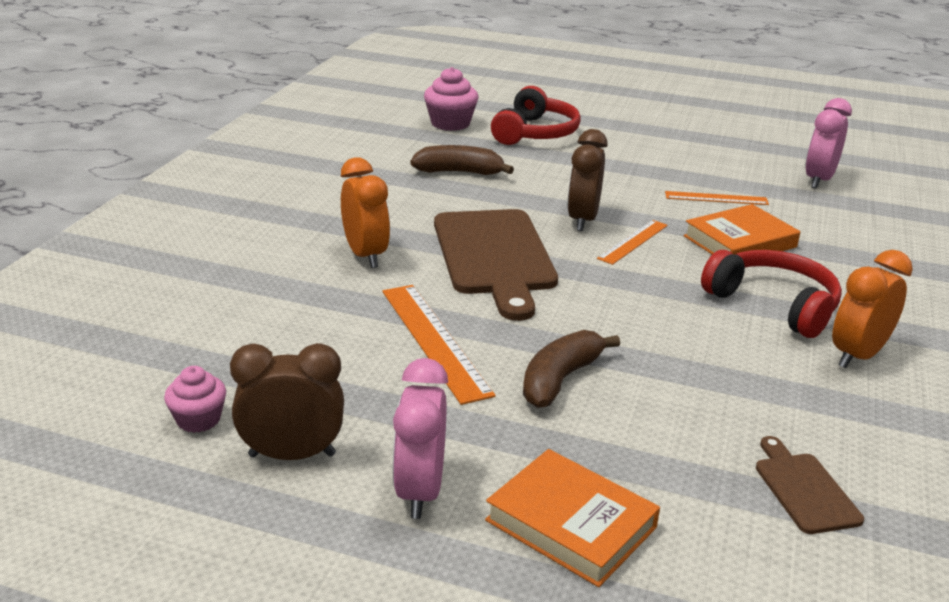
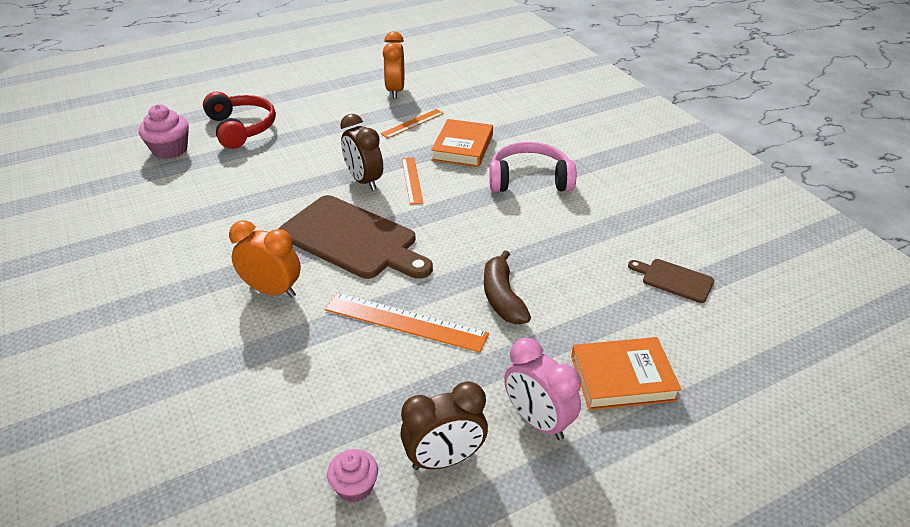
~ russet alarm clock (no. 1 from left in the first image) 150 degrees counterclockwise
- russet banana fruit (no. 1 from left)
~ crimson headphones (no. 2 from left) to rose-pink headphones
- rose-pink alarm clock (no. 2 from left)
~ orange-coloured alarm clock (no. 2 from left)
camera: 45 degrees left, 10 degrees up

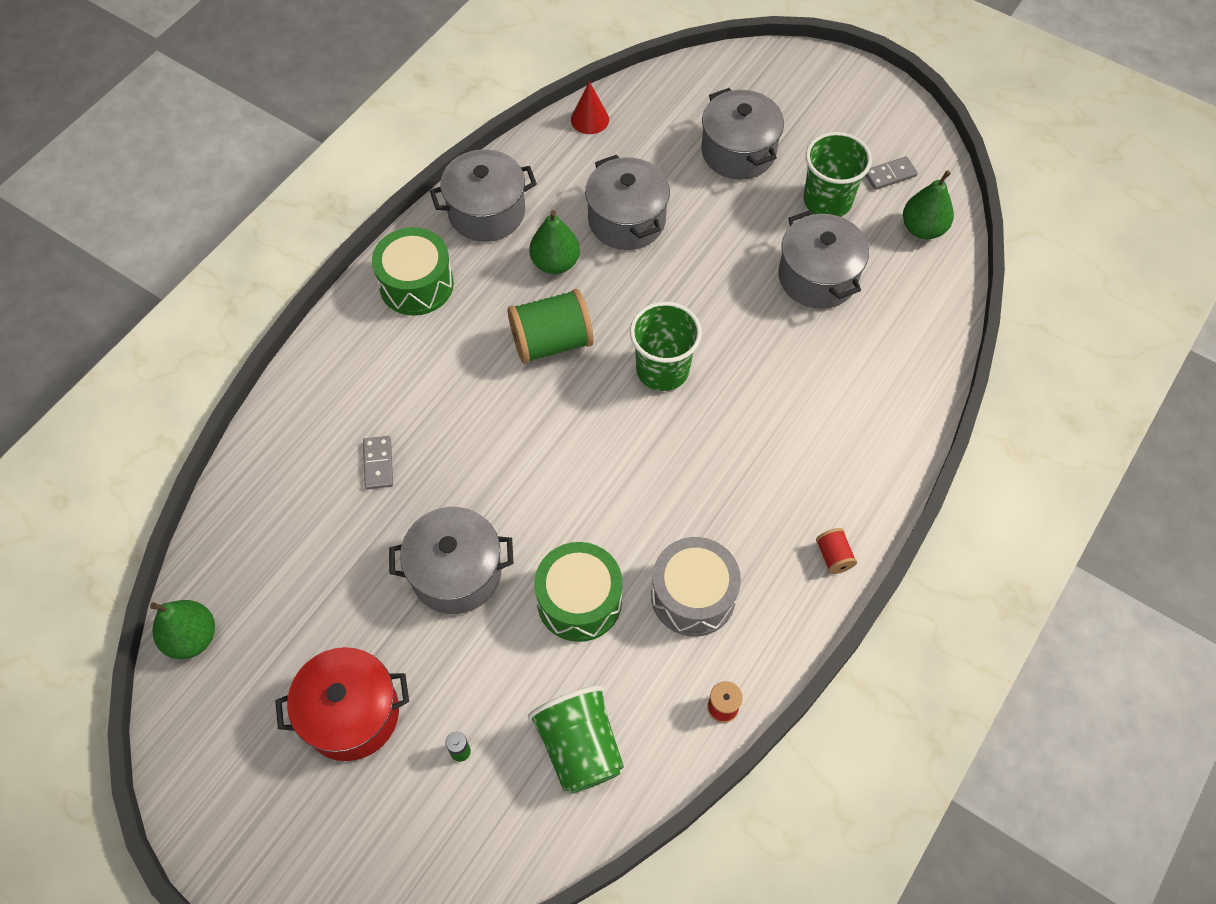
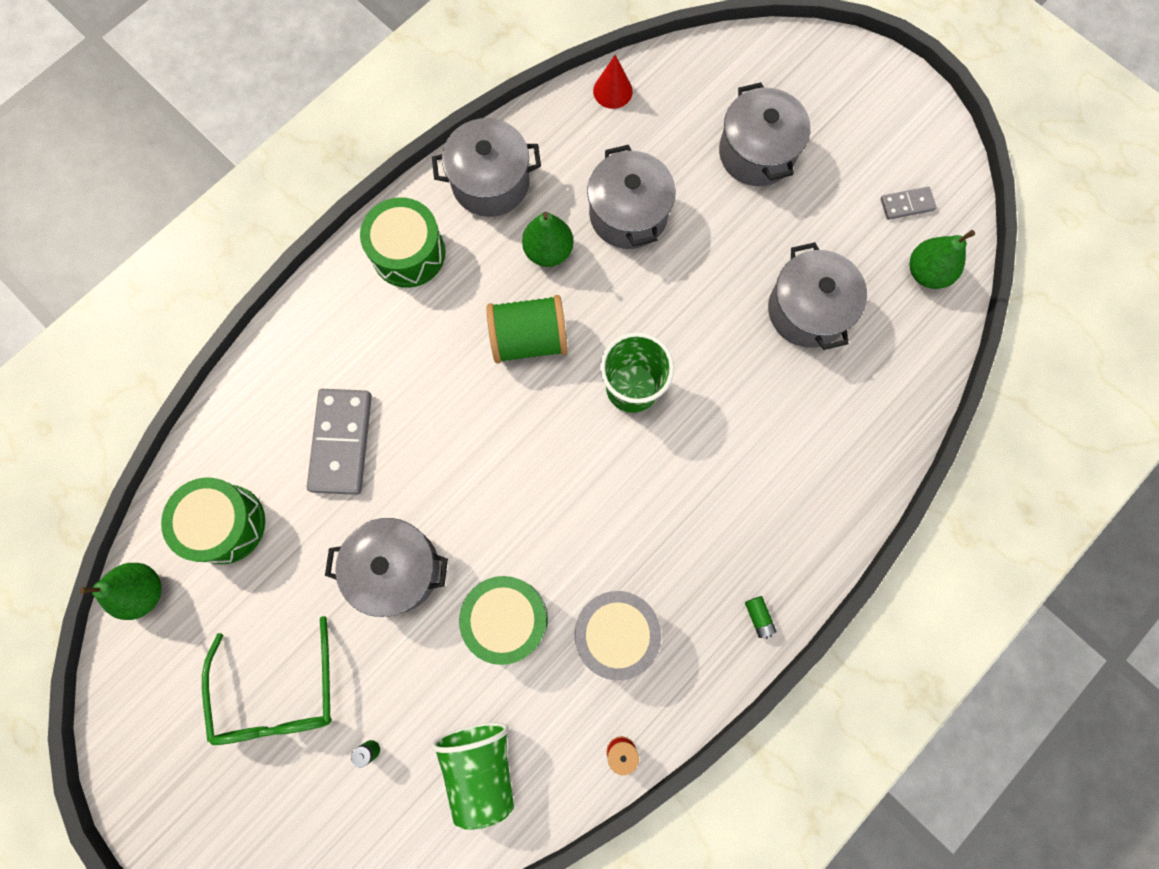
~ crimson stockpot to green eyeglasses
~ grey domino (no. 1 from left) x1.95
- green beaker (no. 3 from left)
~ crimson spool (no. 2 from left) to green AA battery (no. 2 from left)
+ green snare drum (no. 1 from left)
camera: 10 degrees right, 15 degrees up

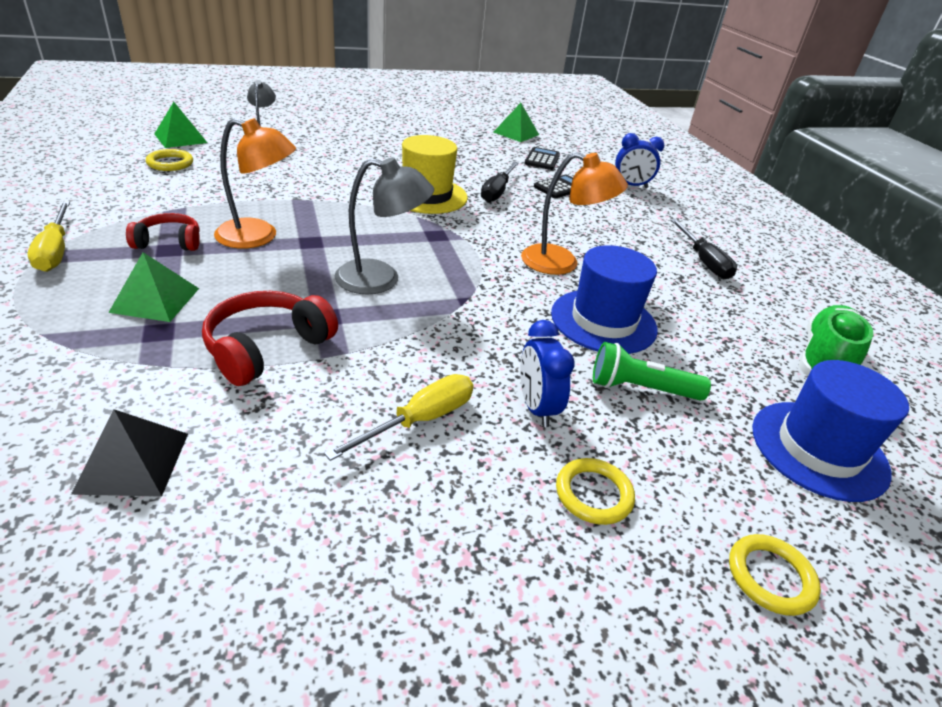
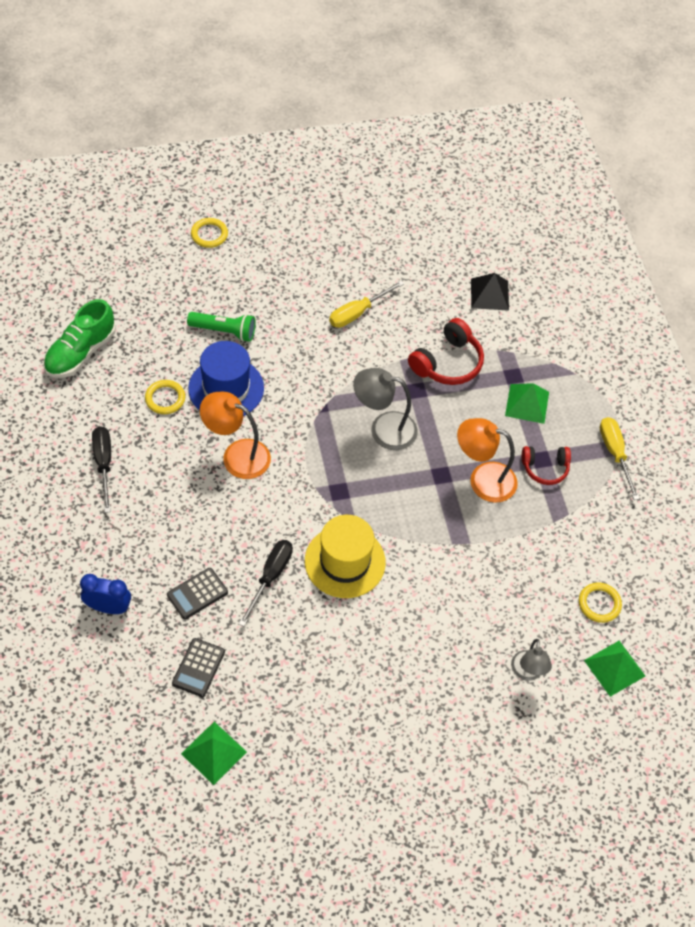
- royal blue alarm clock (no. 1 from left)
~ bright yellow torus (no. 2 from left in the first image) to bright yellow torus (no. 1 from left)
- royal blue hat (no. 2 from left)
camera: 175 degrees left, 20 degrees up

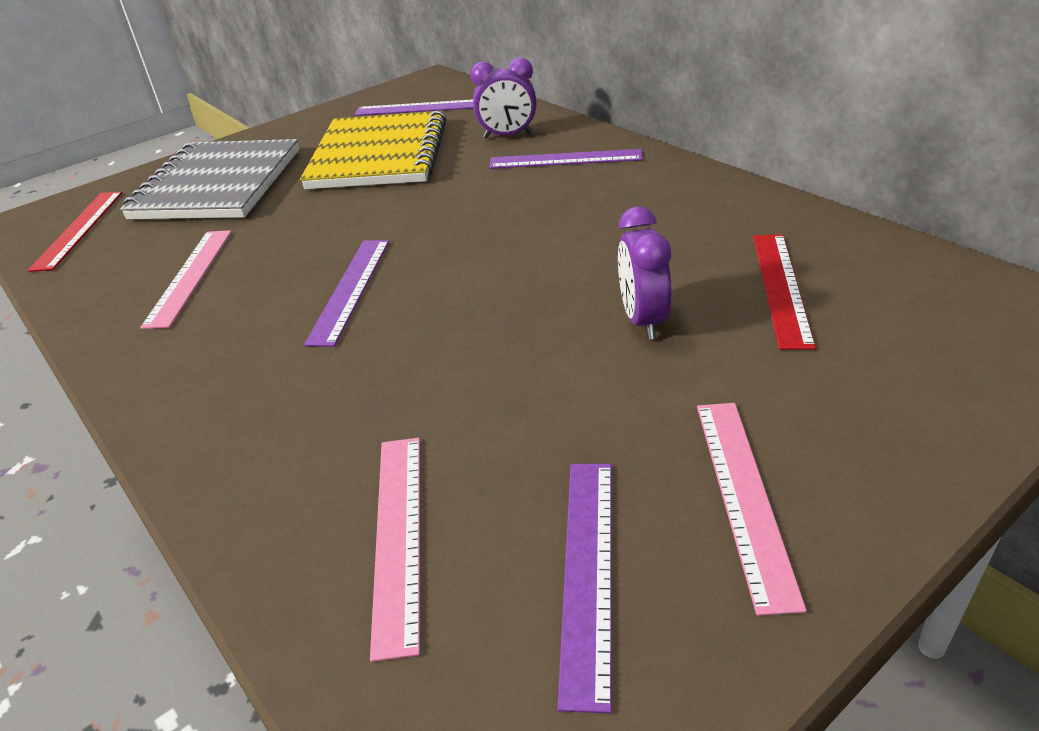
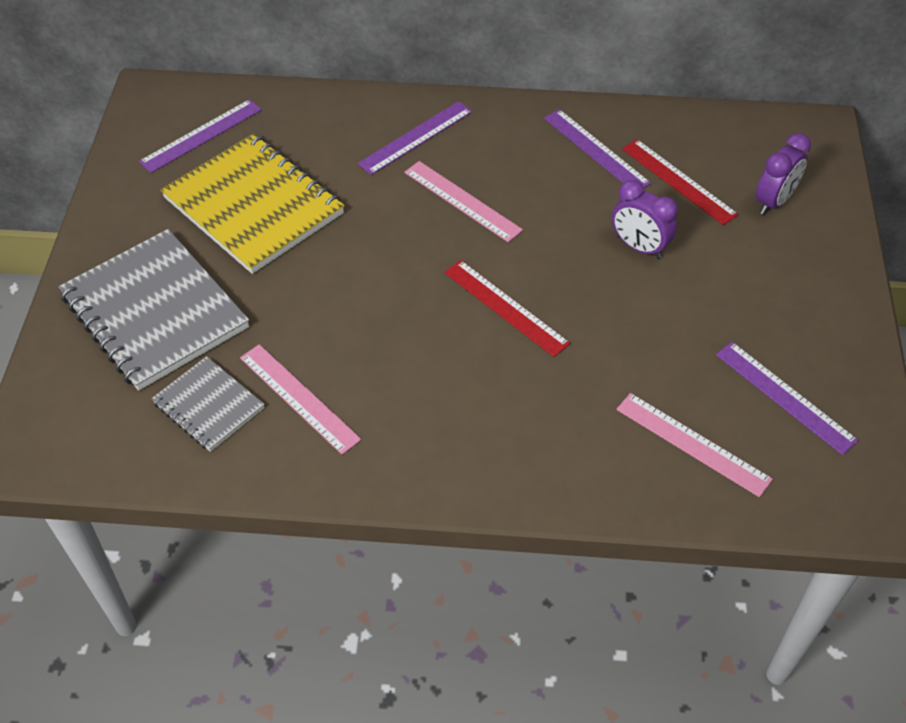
~ crimson straightedge (no. 1 from left)
~ royal purple straightedge (no. 1 from left in the first image) to royal purple straightedge (no. 3 from left)
~ royal purple alarm clock (no. 1 from left in the first image) to royal purple alarm clock (no. 2 from left)
~ rose-pink straightedge (no. 3 from left in the first image) to rose-pink straightedge (no. 2 from left)
+ grey exercise book (no. 2 from left)
camera: 50 degrees left, 15 degrees up

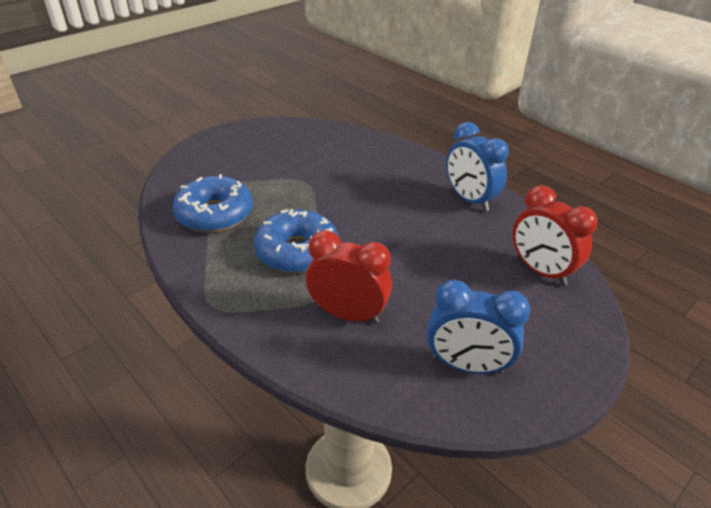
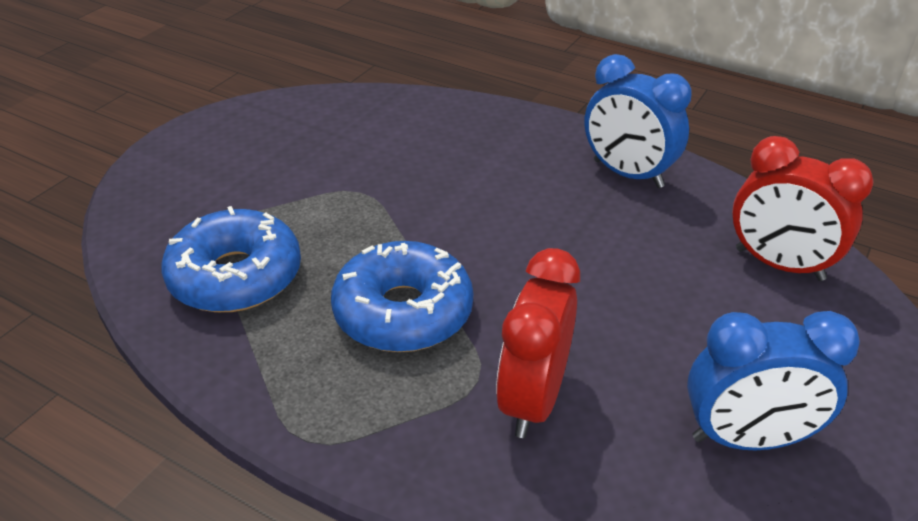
~ crimson alarm clock (no. 1 from left) 75 degrees counterclockwise
camera: 15 degrees left, 0 degrees up

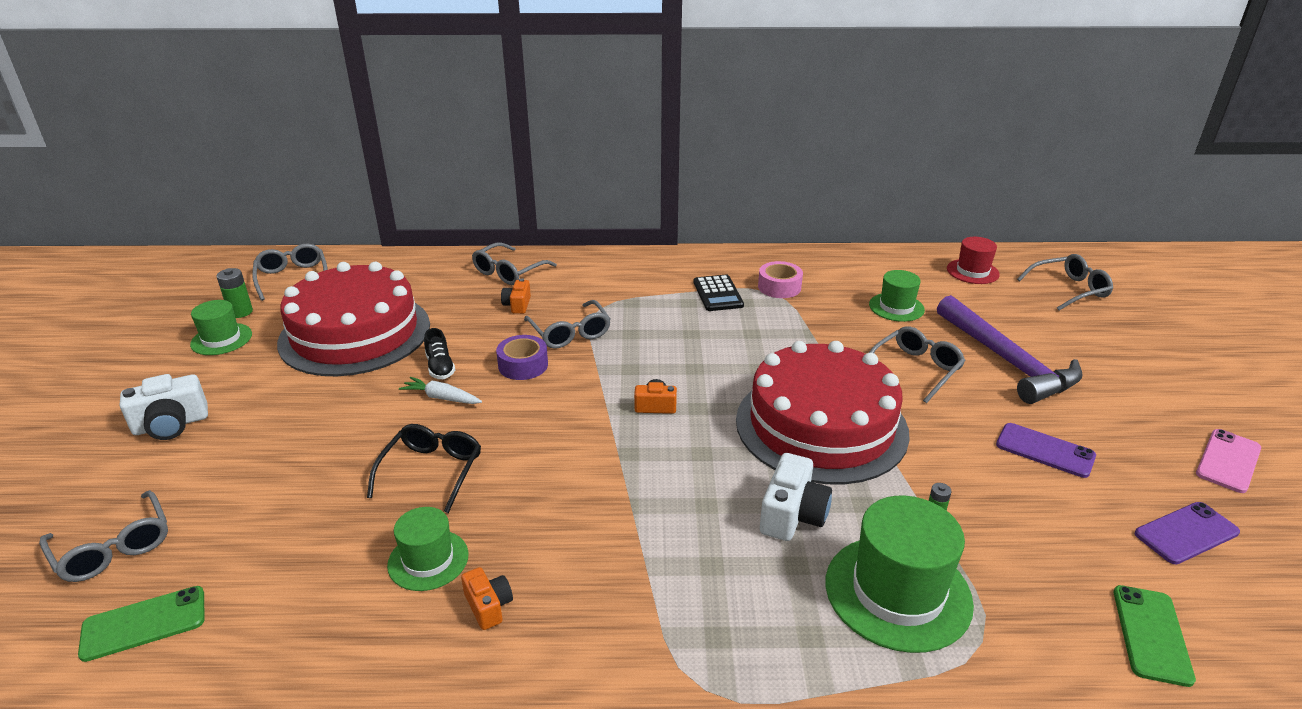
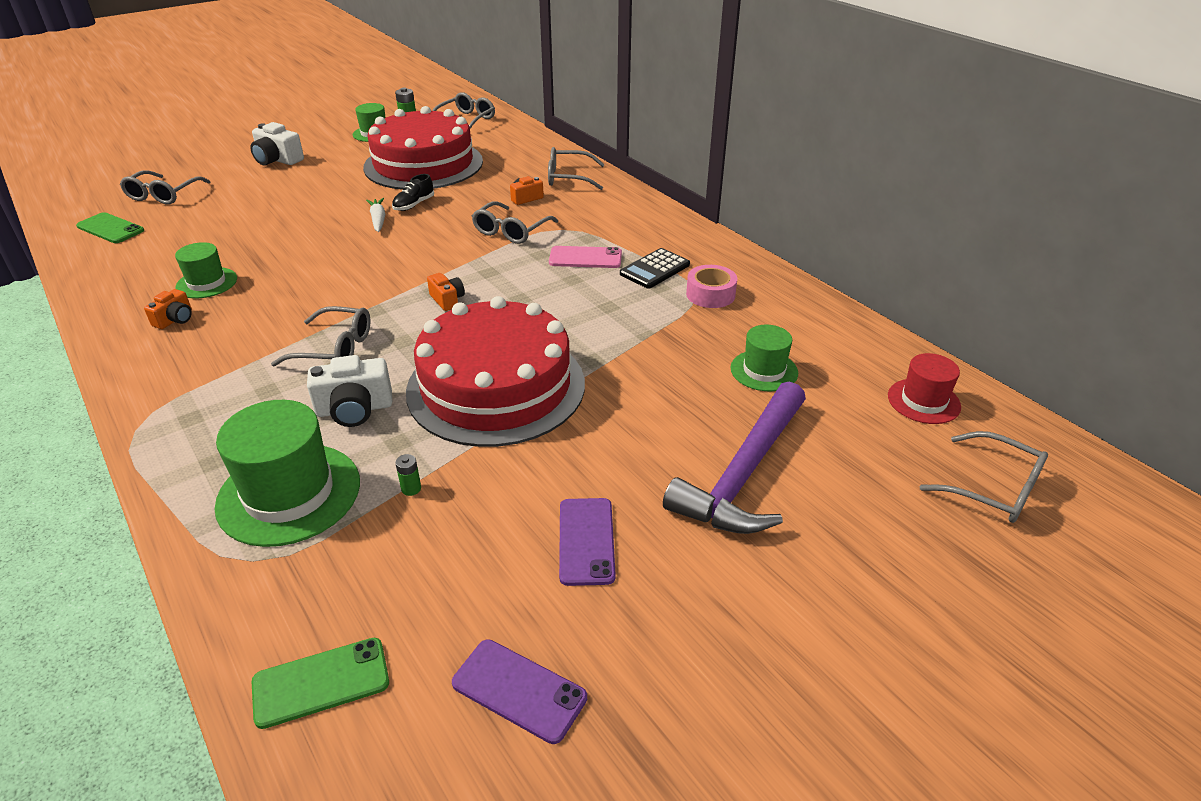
- black eyeglasses
- royal purple sticky tape
~ grey eyeglasses (no. 5 from left in the first image) to grey eyeglasses (no. 2 from left)
~ rose-pink mobile phone
camera: 55 degrees right, 5 degrees up

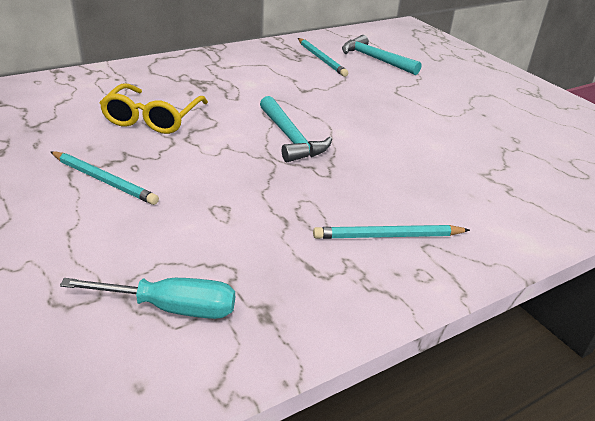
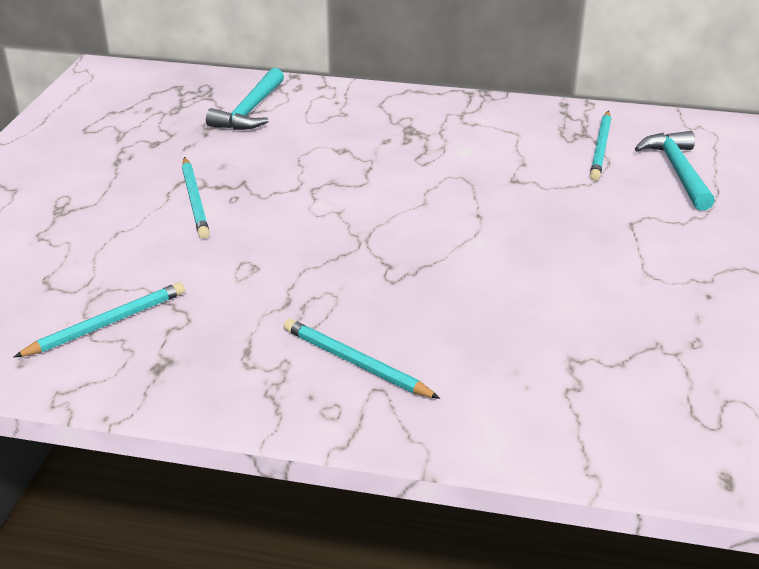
~ aqua screwdriver to aqua pencil (no. 1 from left)
- bright yellow eyeglasses
~ aqua claw hammer (no. 1 from left)
camera: 45 degrees right, 0 degrees up

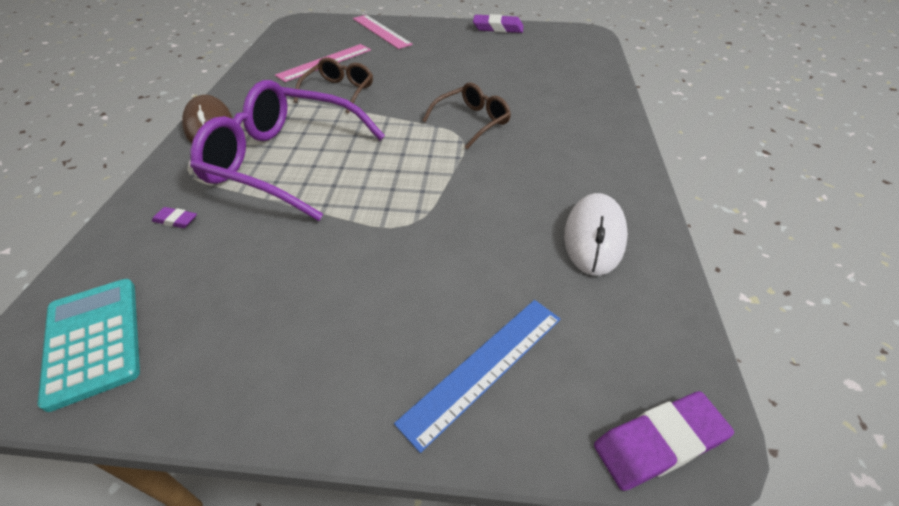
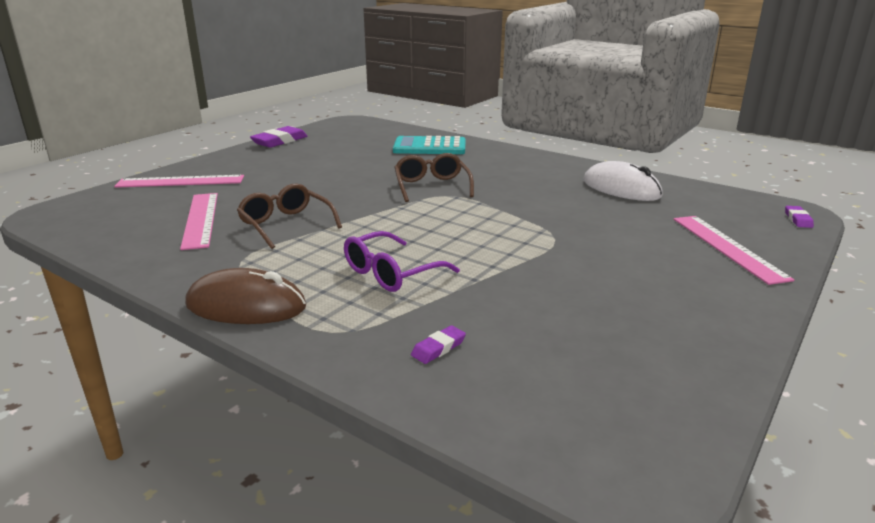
~ aqua calculator
~ royal purple eyeglasses x0.53
~ royal blue straightedge to rose-pink straightedge (no. 3 from left)
~ royal purple pencil eraser (no. 3 from left) x0.51
camera: 60 degrees left, 20 degrees down

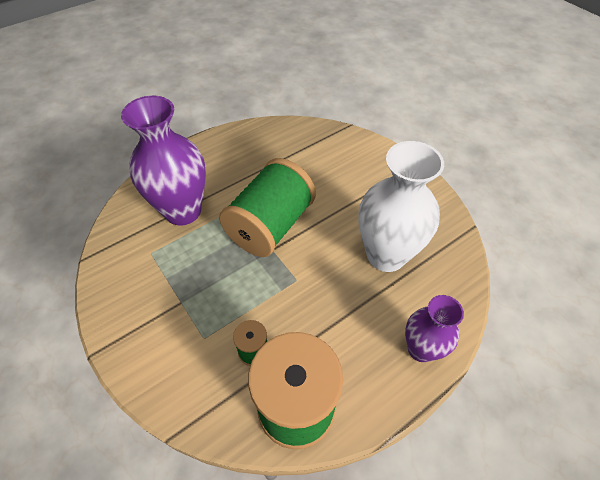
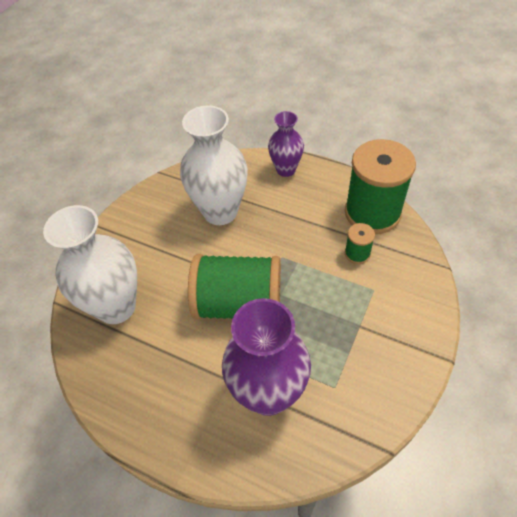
+ snow-white flower vase (no. 1 from left)
camera: 115 degrees left, 0 degrees up

